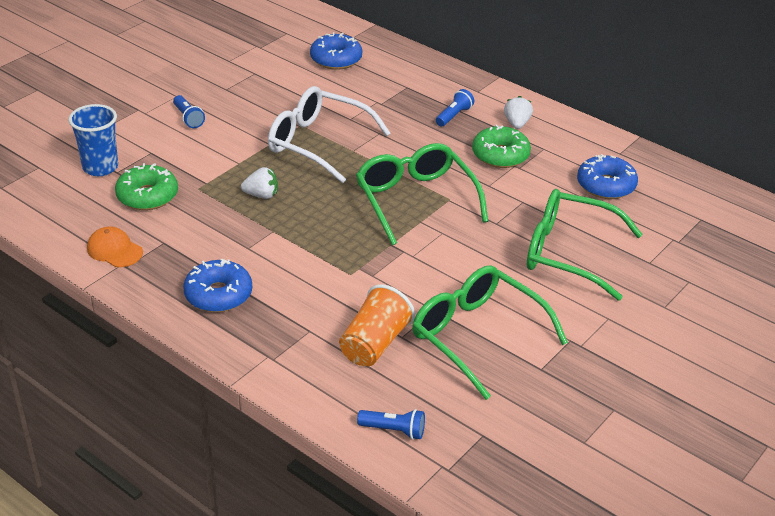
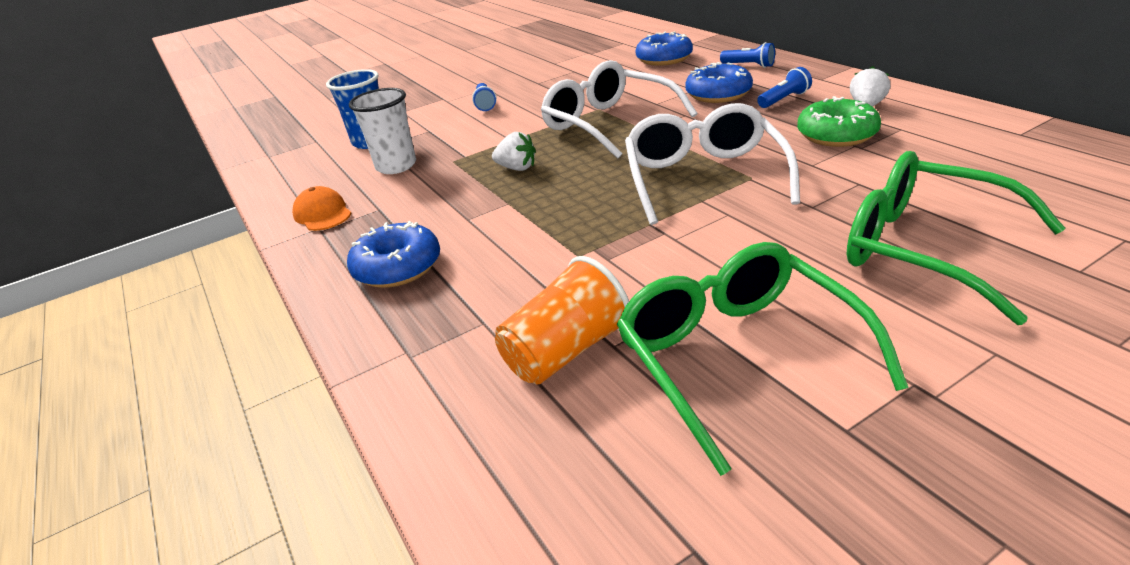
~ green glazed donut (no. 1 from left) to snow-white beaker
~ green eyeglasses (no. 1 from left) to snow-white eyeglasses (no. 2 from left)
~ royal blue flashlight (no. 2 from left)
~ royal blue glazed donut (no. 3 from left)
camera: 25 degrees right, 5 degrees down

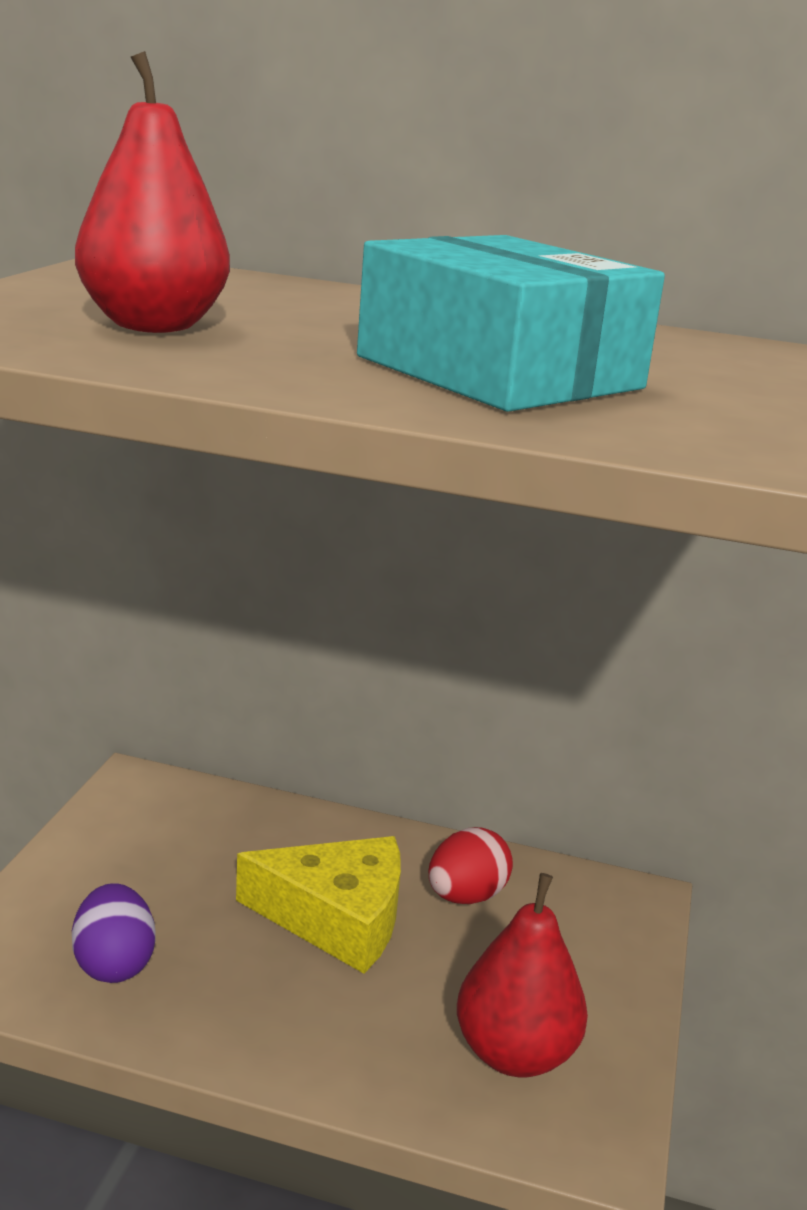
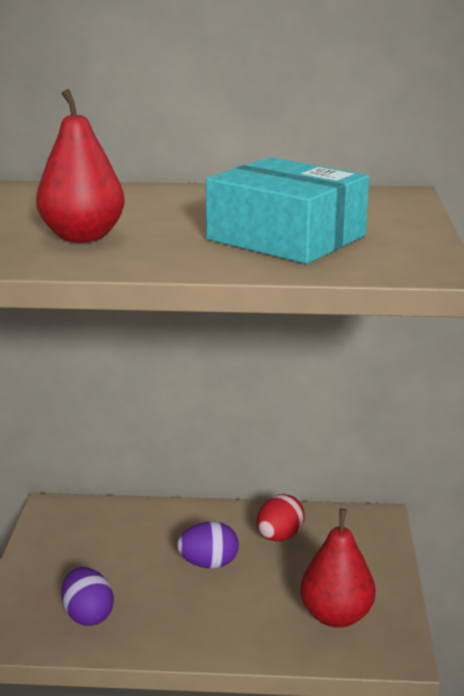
~ bright yellow cheese wedge to royal purple egg shape (no. 2 from left)
camera: 10 degrees left, 0 degrees up

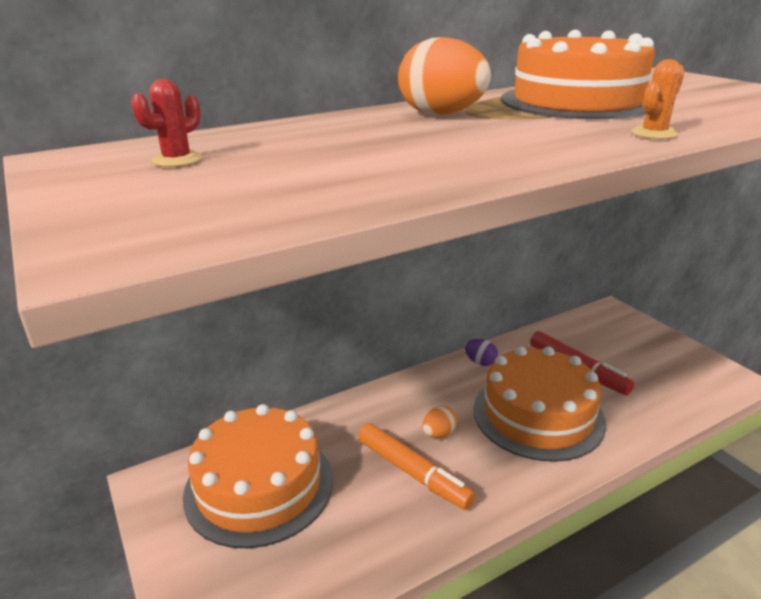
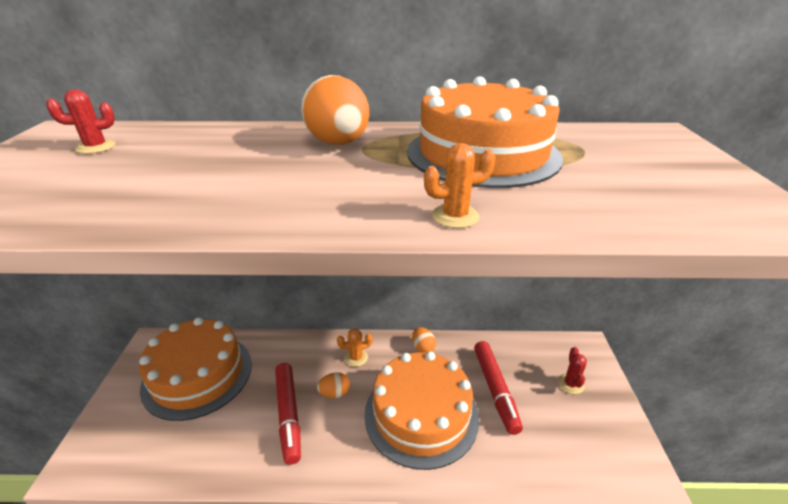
~ orange-coloured felt pen to crimson felt pen (no. 1 from left)
~ royal purple egg shape to orange-coloured egg shape (no. 3 from left)
+ orange-coloured cactus (no. 1 from left)
+ crimson cactus (no. 2 from left)
camera: 30 degrees right, 5 degrees up

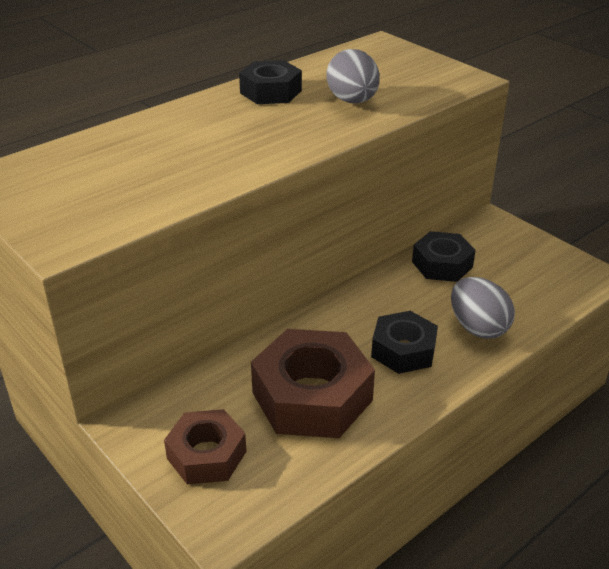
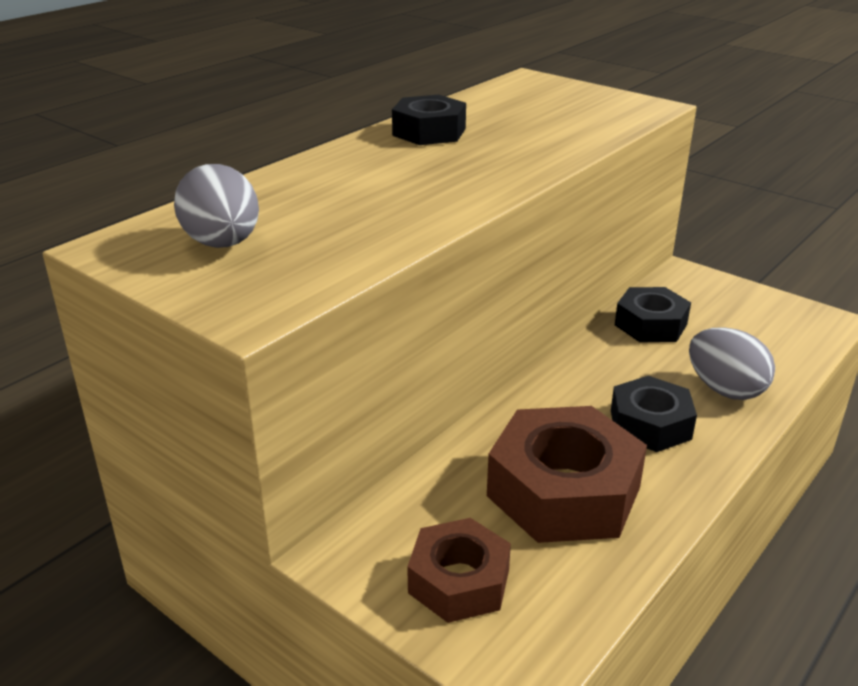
~ grey egg shape (no. 1 from left)
camera: 10 degrees left, 5 degrees down

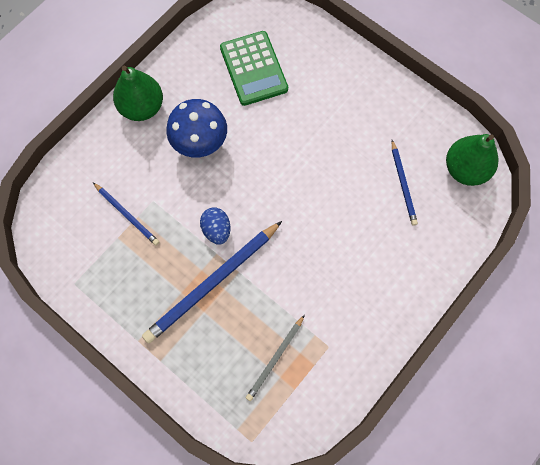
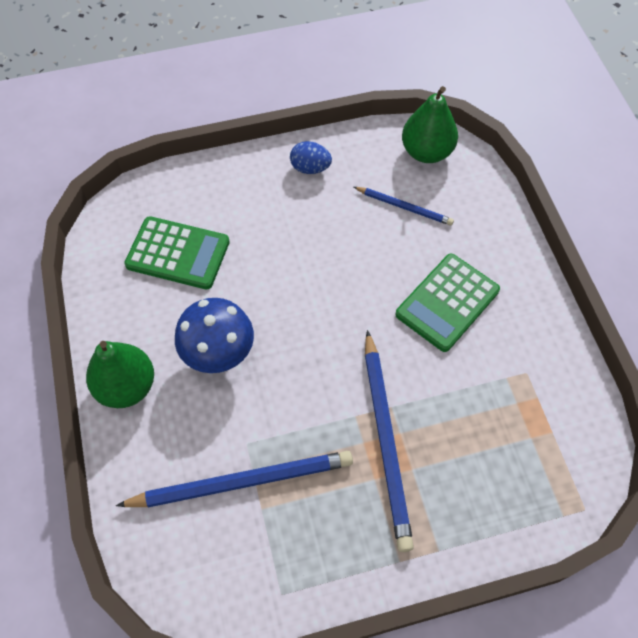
~ royal blue pencil (no. 1 from left) x1.84
~ royal blue egg shape
- grey pencil
+ green calculator (no. 2 from left)
camera: 55 degrees left, 10 degrees down

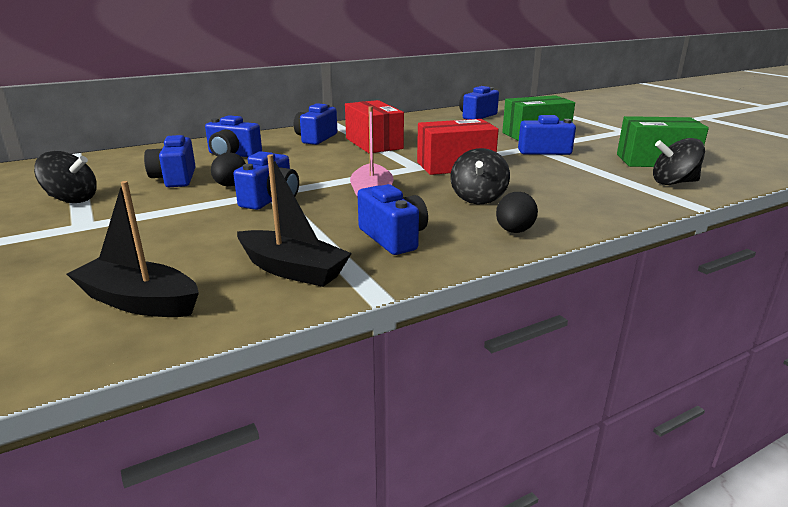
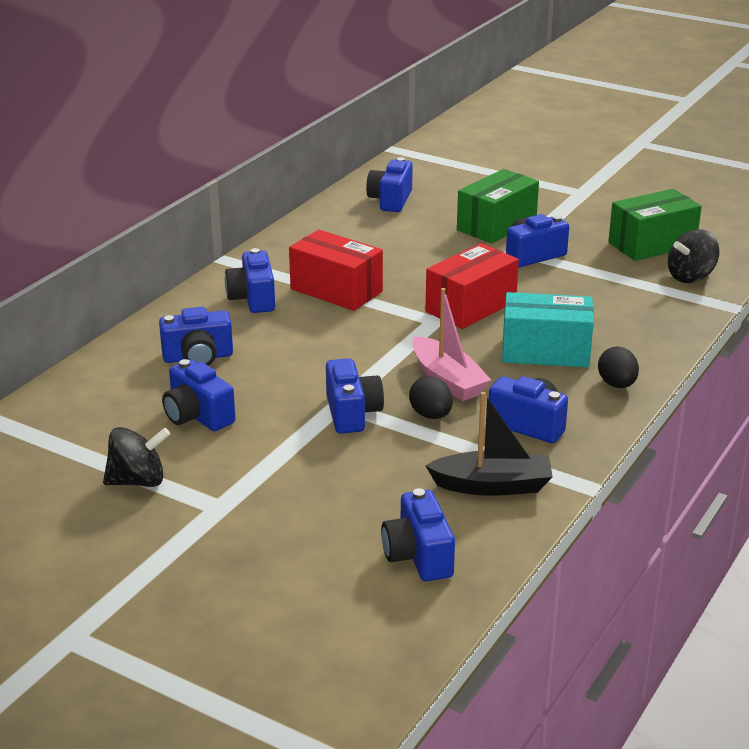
~ black sailboat (no. 1 from left) to royal blue compact camera (no. 6 from left)
~ black egg shape (no. 1 from left)
~ black spinning top (no. 2 from left) to aqua parcel
camera: 30 degrees left, 5 degrees up

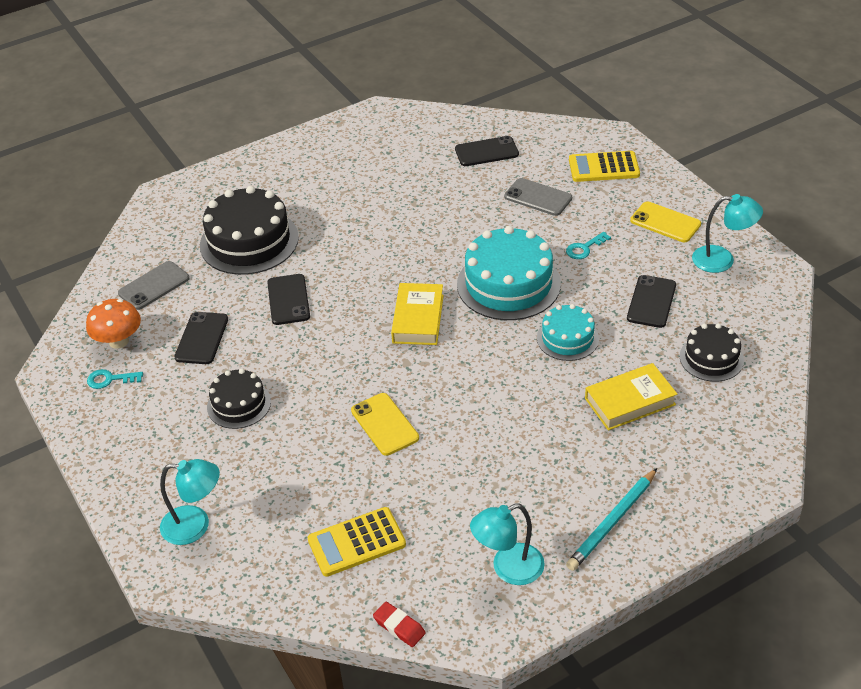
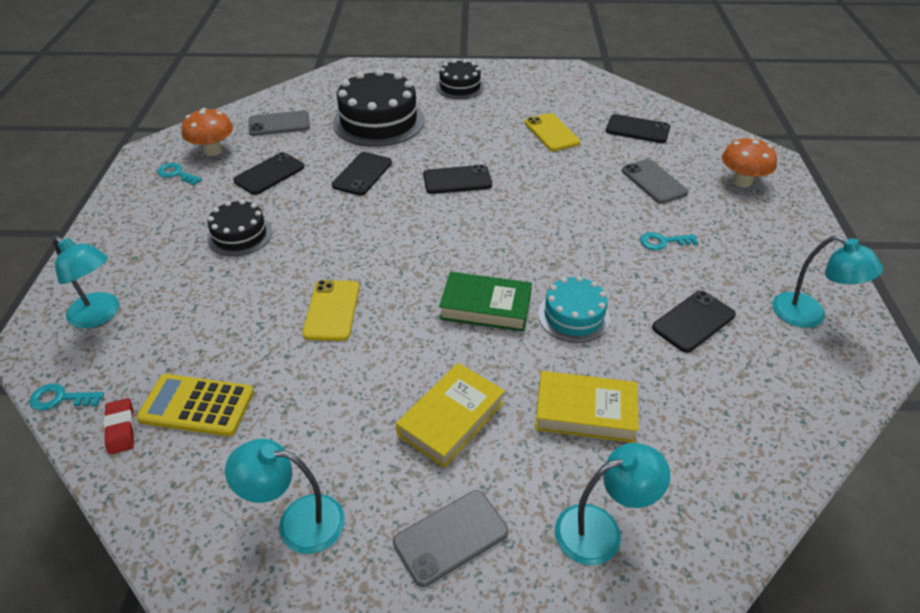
~ crimson pencil eraser
~ bright yellow book (no. 1 from left)
- aqua cake (no. 1 from left)
~ aqua pencil to grey mobile phone (no. 2 from left)
~ bright yellow calculator (no. 2 from left) to orange-coloured mushroom (no. 2 from left)
~ bright yellow mobile phone (no. 2 from left)
~ black cake (no. 3 from left)
+ aqua latchkey (no. 1 from left)
+ black mobile phone (no. 3 from left)
+ green book
+ aqua reading lamp (no. 3 from left)
camera: 30 degrees right, 0 degrees up

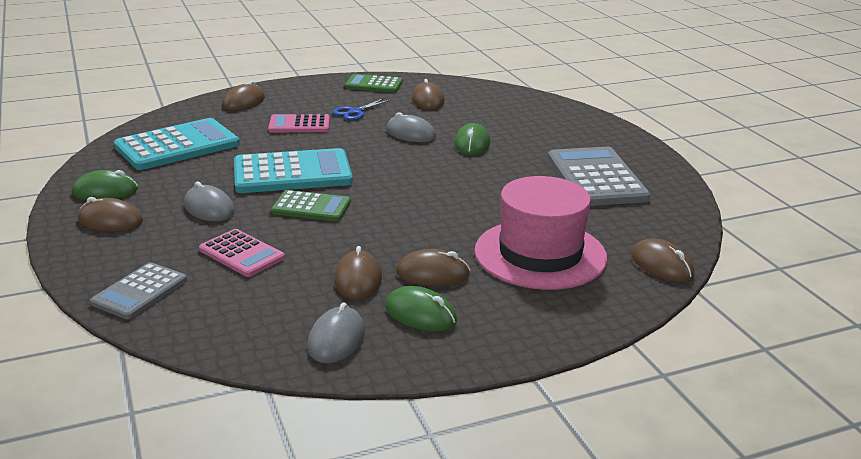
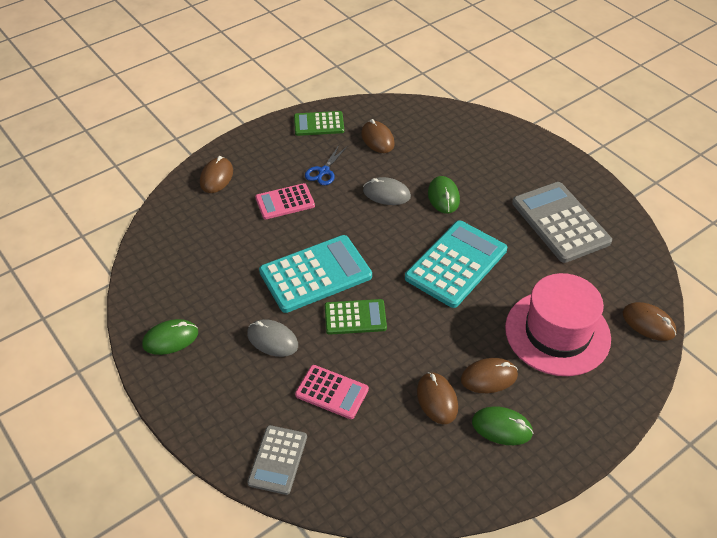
- russet computer mouse (no. 1 from left)
~ aqua calculator (no. 1 from left in the first image) to aqua calculator (no. 2 from left)
- grey computer mouse (no. 2 from left)
camera: 15 degrees left, 20 degrees up

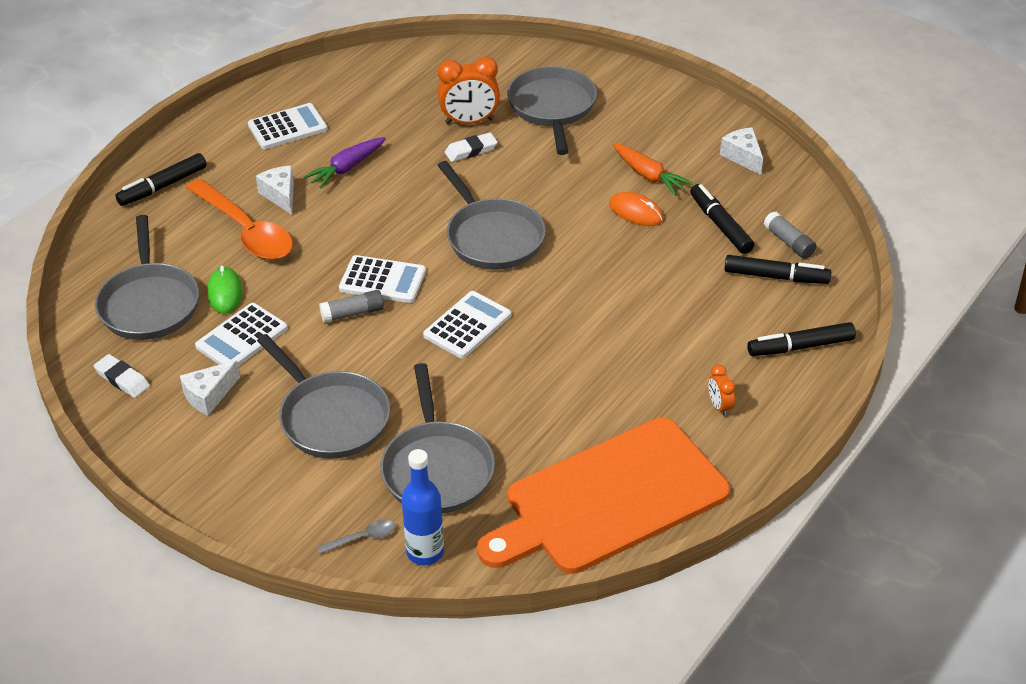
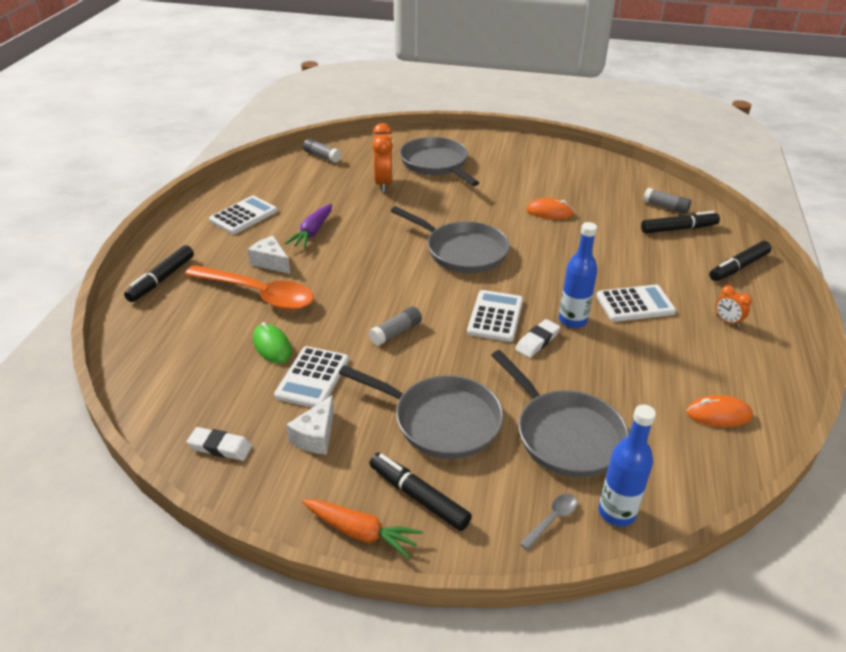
- grey frying pan (no. 1 from left)
~ snow-white calculator (no. 3 from left in the first image) to snow-white calculator (no. 4 from left)
~ orange-coloured alarm clock (no. 1 from left) 60 degrees counterclockwise
~ snow-white pencil eraser (no. 2 from left)
~ orange-coloured chopping board to orange-coloured computer mouse (no. 2 from left)
~ orange-coloured toy carrot
~ black felt pen (no. 2 from left)
- snow-white cheese wedge (no. 3 from left)
+ grey glue (no. 1 from left)
+ royal blue flask (no. 1 from left)
camera: 25 degrees left, 5 degrees down

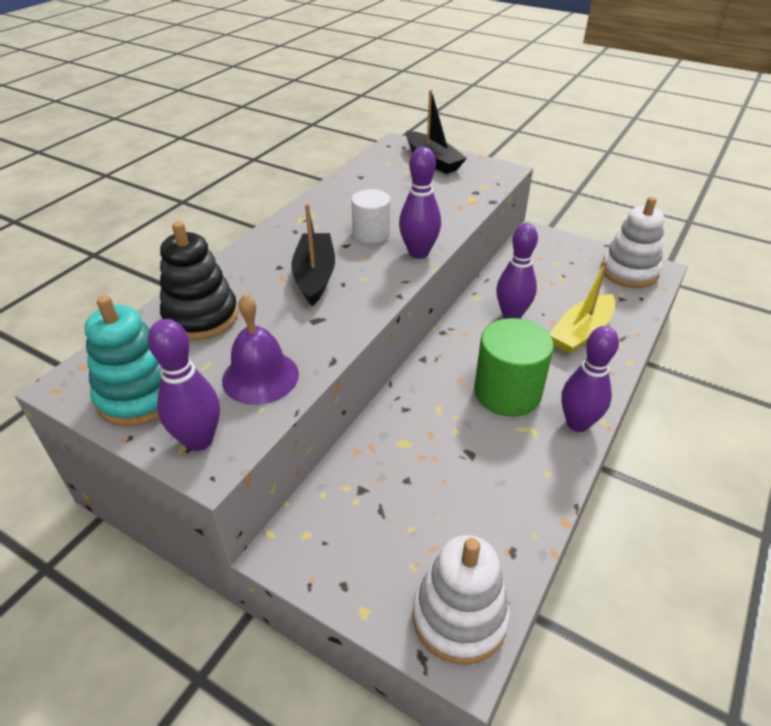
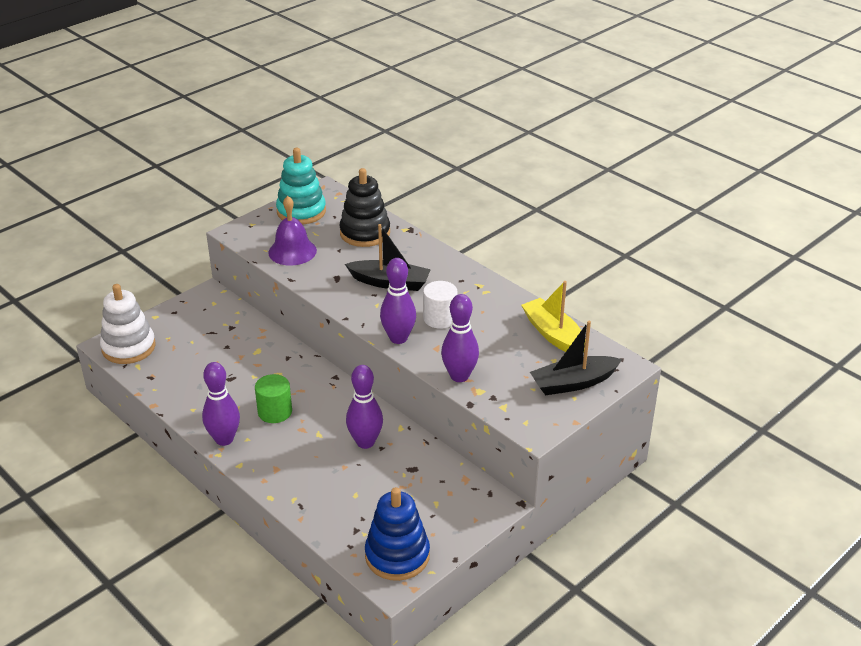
~ royal purple bowling pin (no. 1 from left in the first image) to royal purple bowling pin (no. 4 from left)
~ green cylinder shape x0.63
~ bright yellow sailboat
~ snow-white stacking toy (no. 2 from left) to royal blue stacking toy
camera: 105 degrees right, 5 degrees down

